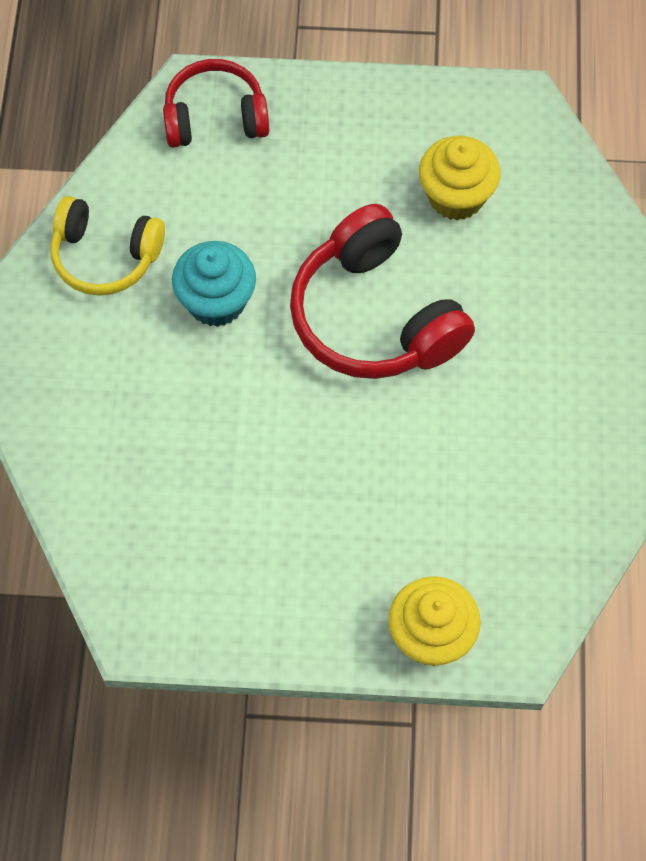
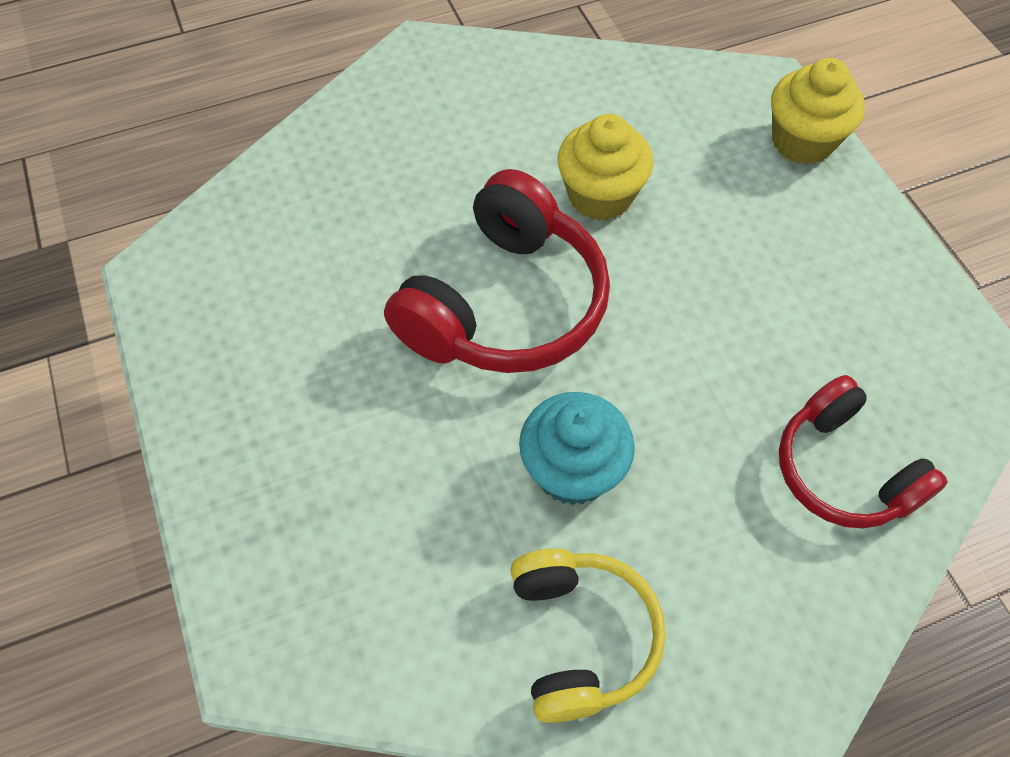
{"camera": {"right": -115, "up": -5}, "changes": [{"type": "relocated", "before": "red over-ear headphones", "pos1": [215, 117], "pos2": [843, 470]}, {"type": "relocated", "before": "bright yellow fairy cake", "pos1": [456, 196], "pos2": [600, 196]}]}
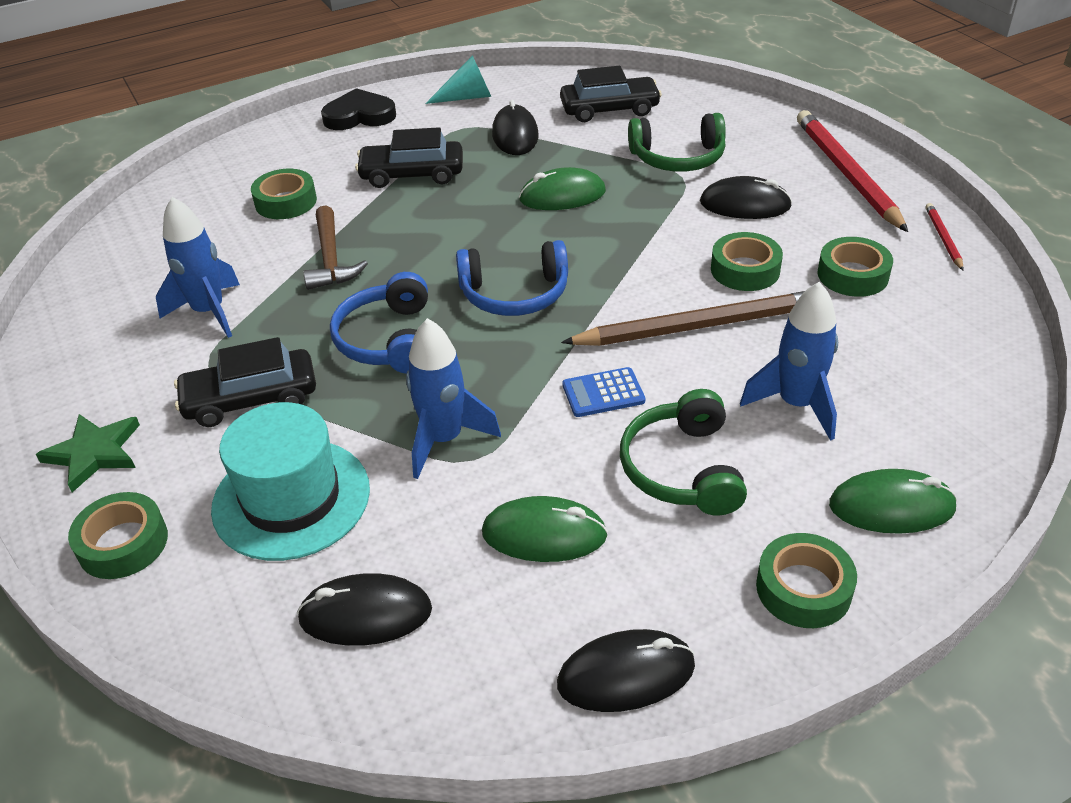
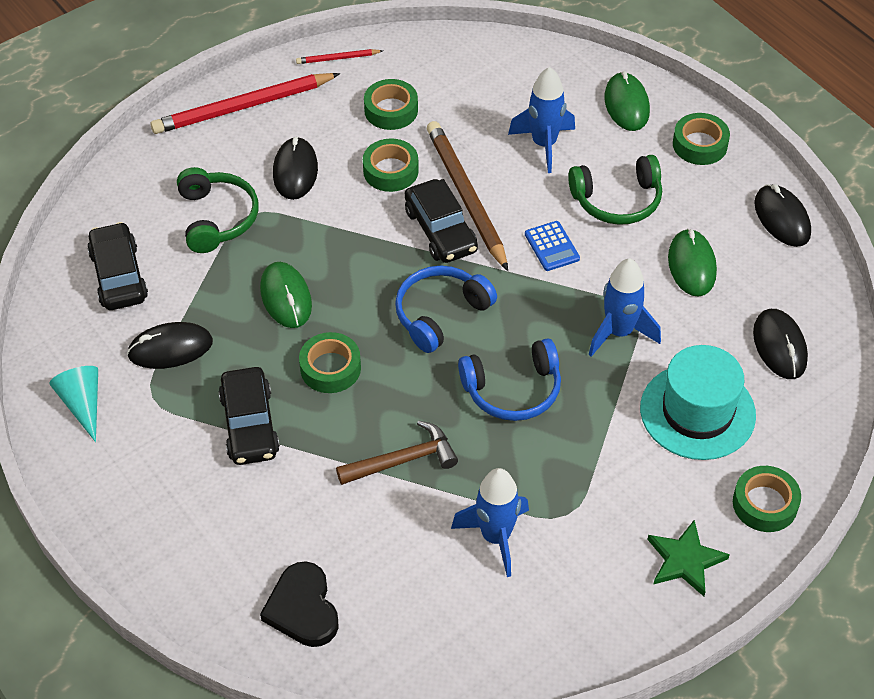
{"camera": {"right": -100, "up": 10}, "changes": [{"type": "relocated", "before": "ebony heart", "pos1": [359, 116], "pos2": [303, 608]}, {"type": "relocated", "before": "emerald sticky tape", "pos1": [286, 202], "pos2": [330, 368]}, {"type": "spun", "before": "royal blue over-ear headphones", "pos1": [514, 294], "pos2": [440, 313], "turn": -120}, {"type": "relocated", "before": "ebony car", "pos1": [251, 399], "pos2": [440, 230]}]}
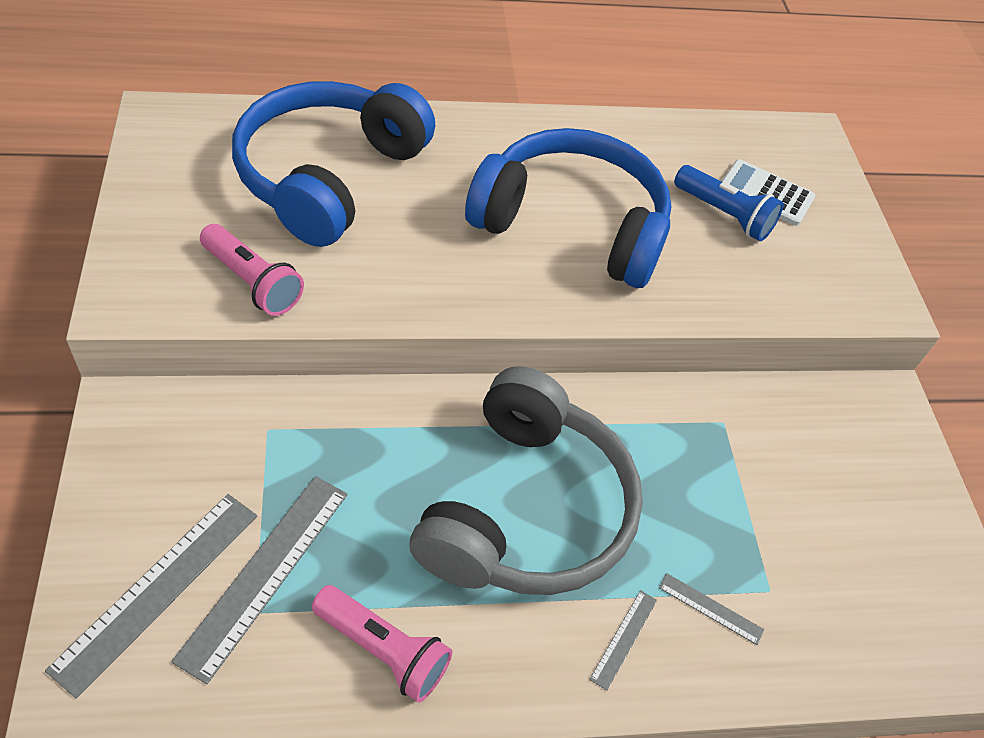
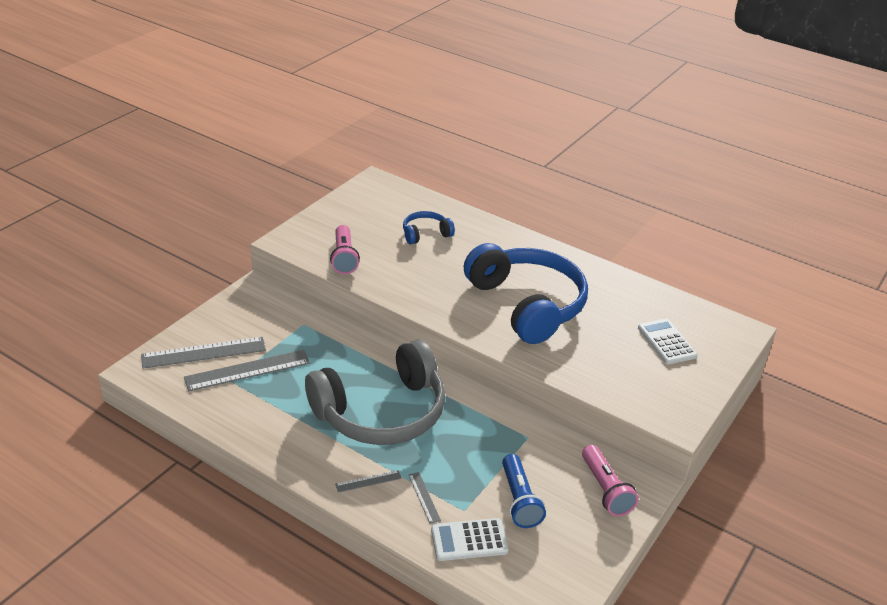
{"camera": {"right": 45, "up": -15}, "changes": [{"type": "size", "before": "royal blue over-ear headphones", "pos1": [328, 176], "pos2": [425, 234], "scale": 0.44}, {"type": "relocated", "before": "royal blue torch", "pos1": [724, 215], "pos2": [519, 500]}, {"type": "relocated", "before": "rosy torch", "pos1": [383, 650], "pos2": [605, 489]}, {"type": "appeared", "after": "pure white pocket calculator", "pos2": [469, 540]}]}
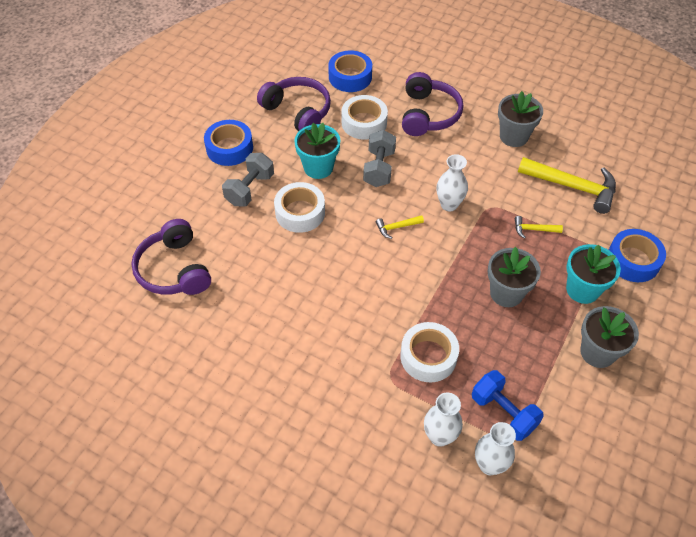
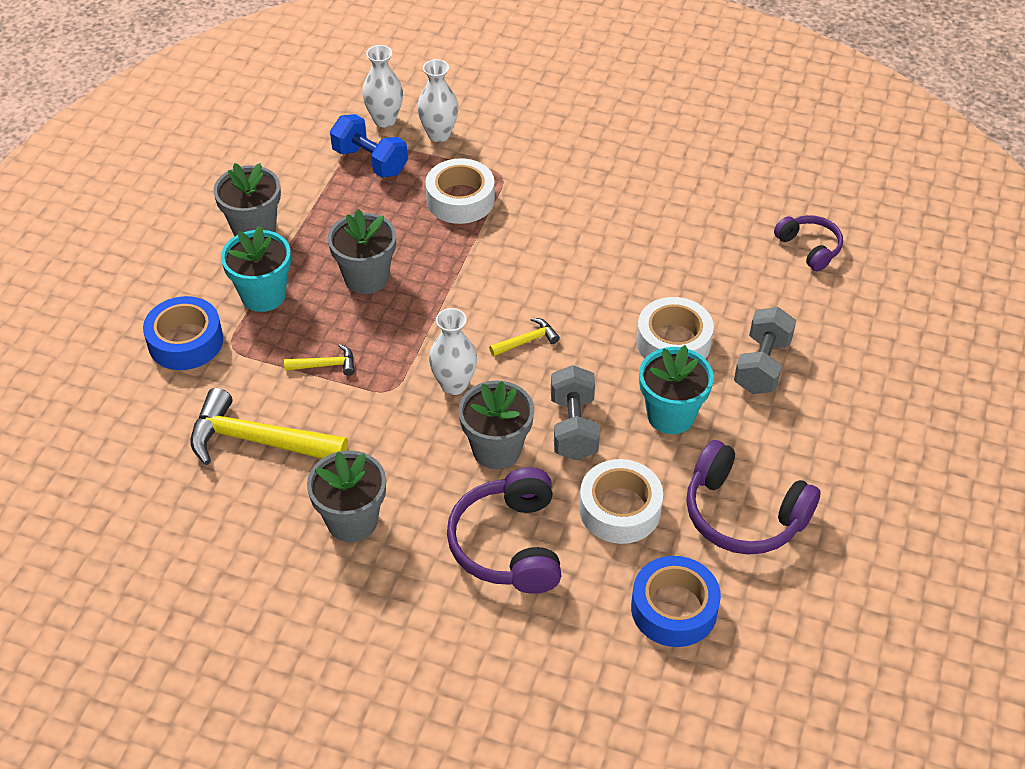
{"camera": {"right": 170, "up": -5}, "changes": [{"type": "missing", "before": "royal blue sticky tape", "pos1": [229, 148]}, {"type": "size", "before": "royal purple over-ear headphones", "pos1": [174, 269], "pos2": [809, 248], "scale": 0.6}, {"type": "appeared", "after": "gray potted plant", "pos2": [496, 449]}]}
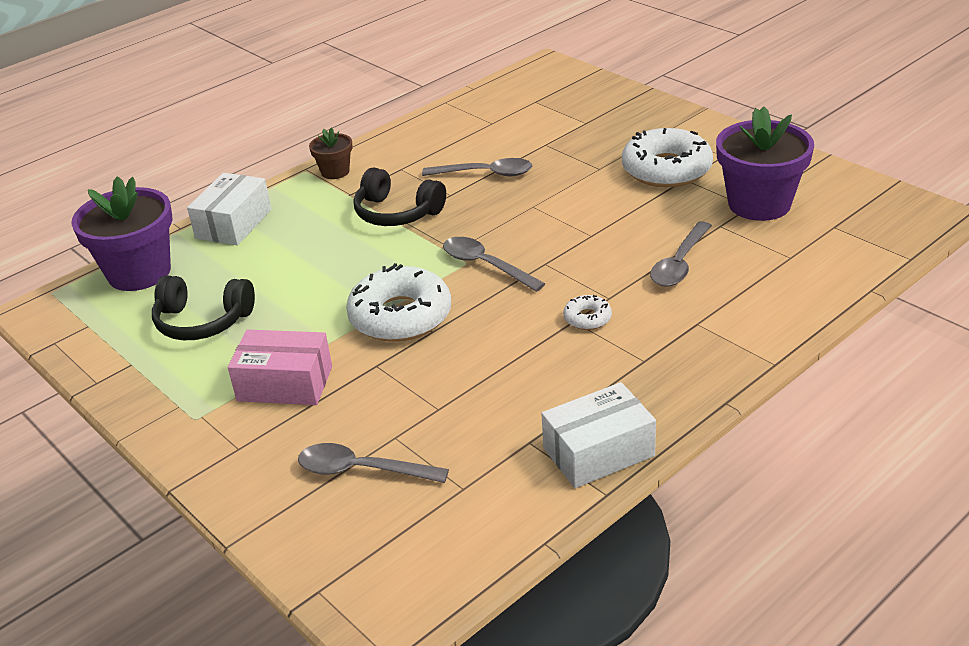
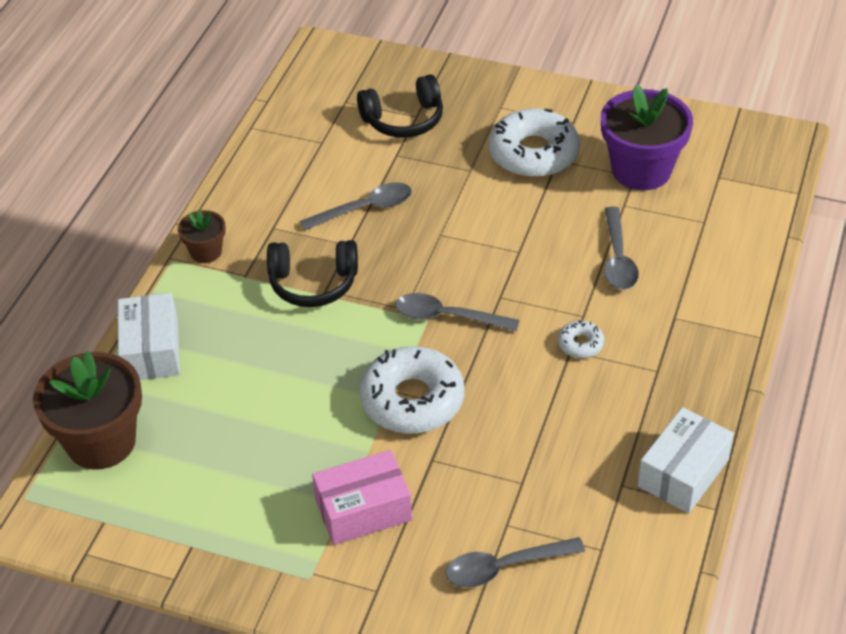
{"camera": {"right": -30, "up": 10}, "changes": [{"type": "colour", "before": "royal purple potted plant", "after": "russet potted plant", "pos1": [139, 272], "pos2": [101, 442]}, {"type": "relocated", "before": "ebony over-ear headphones", "pos1": [202, 321], "pos2": [404, 120]}]}
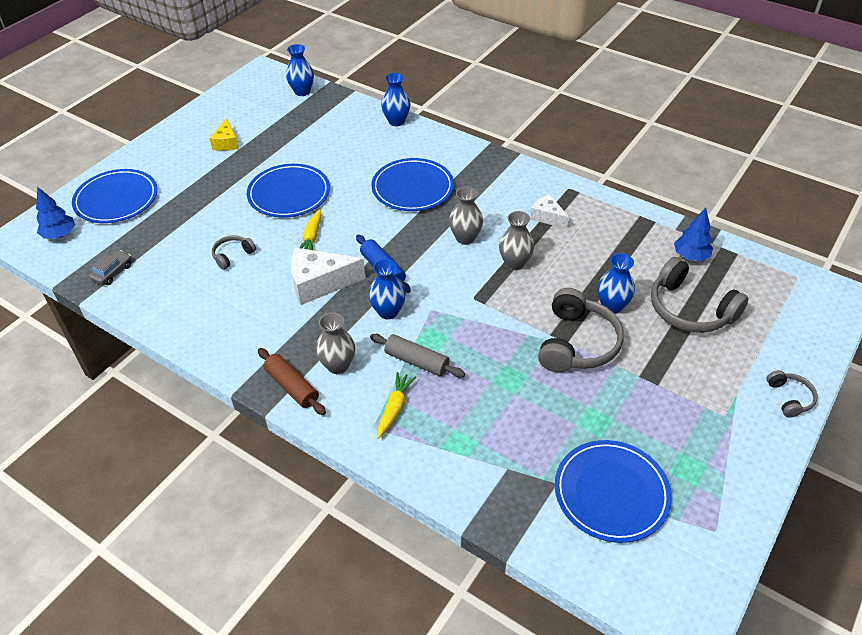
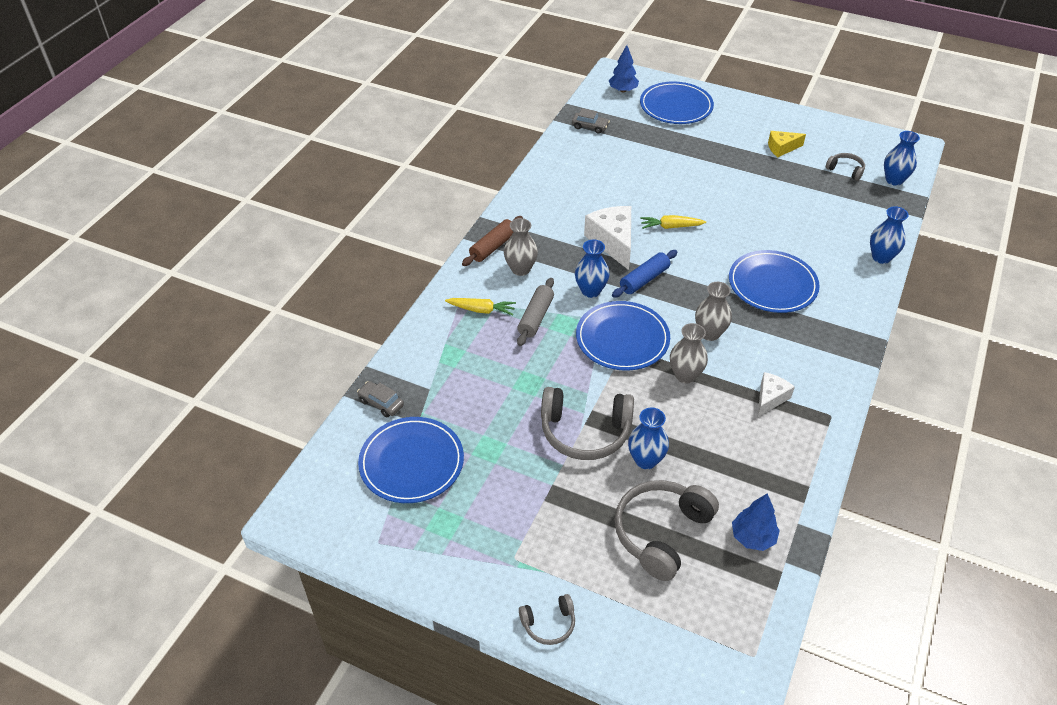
{"camera": {"right": 80, "up": 0}, "changes": [{"type": "relocated", "before": "royal blue flat dish", "pos1": [289, 194], "pos2": [622, 338]}, {"type": "relocated", "before": "gray over-ear headphones", "pos1": [233, 255], "pos2": [845, 170]}, {"type": "appeared", "after": "gray car", "pos2": [381, 403]}]}
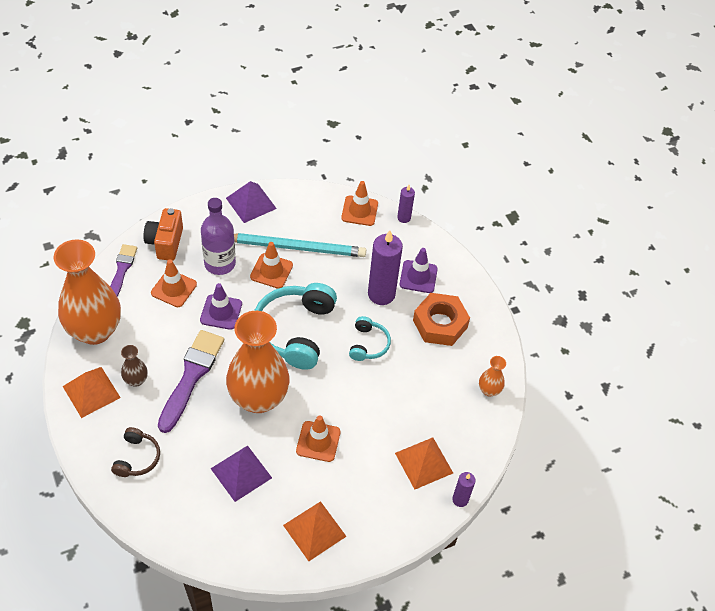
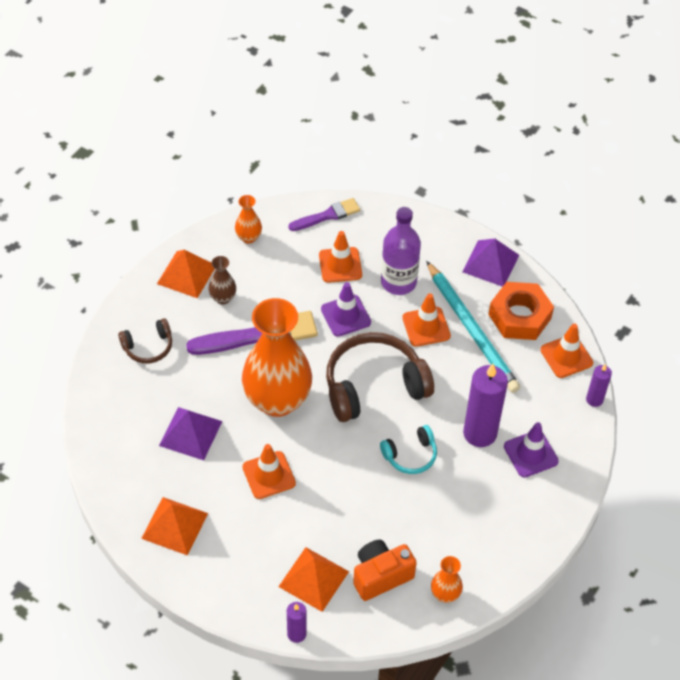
{"camera": {"right": 60, "up": 0}, "changes": [{"type": "relocated", "before": "bright orange camera", "pos1": [165, 243], "pos2": [381, 576]}, {"type": "size", "before": "bright orange vase", "pos1": [95, 330], "pos2": [248, 237], "scale": 0.42}, {"type": "colour", "before": "turquoise over-ear headphones", "after": "russet over-ear headphones", "pos1": [294, 331], "pos2": [374, 385]}, {"type": "relocated", "before": "bright orange hexagon nut", "pos1": [440, 324], "pos2": [519, 316]}]}
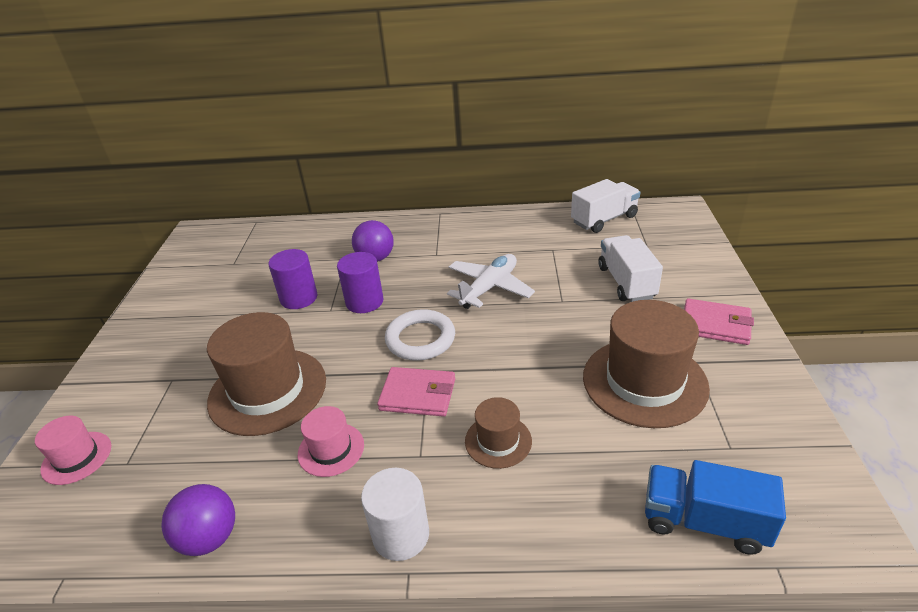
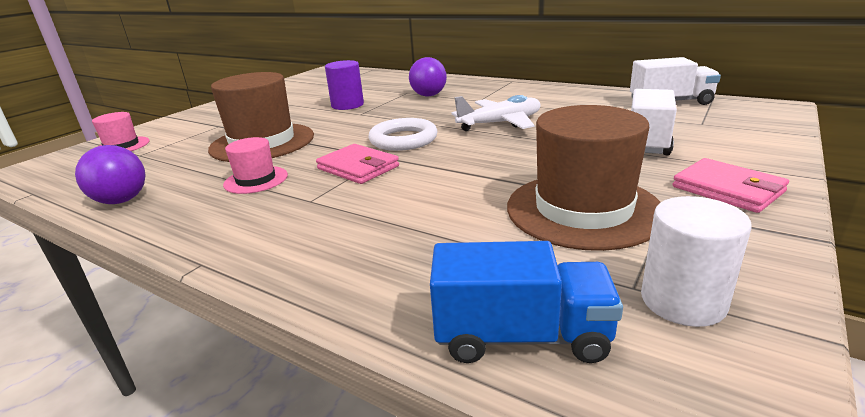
{"camera": {"right": 30, "up": -10}, "changes": [{"type": "missing", "before": "royal purple solid cylinder", "pos1": [364, 302]}, {"type": "missing", "before": "russet top hat", "pos1": [498, 441]}, {"type": "spun", "before": "royal blue lorry", "pos1": [704, 521], "pos2": [521, 336], "turn": 135}, {"type": "relocated", "before": "pure white solid cylinder", "pos1": [401, 535], "pos2": [683, 301]}]}
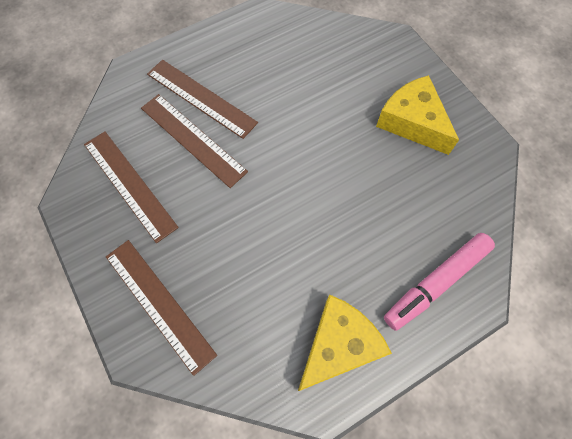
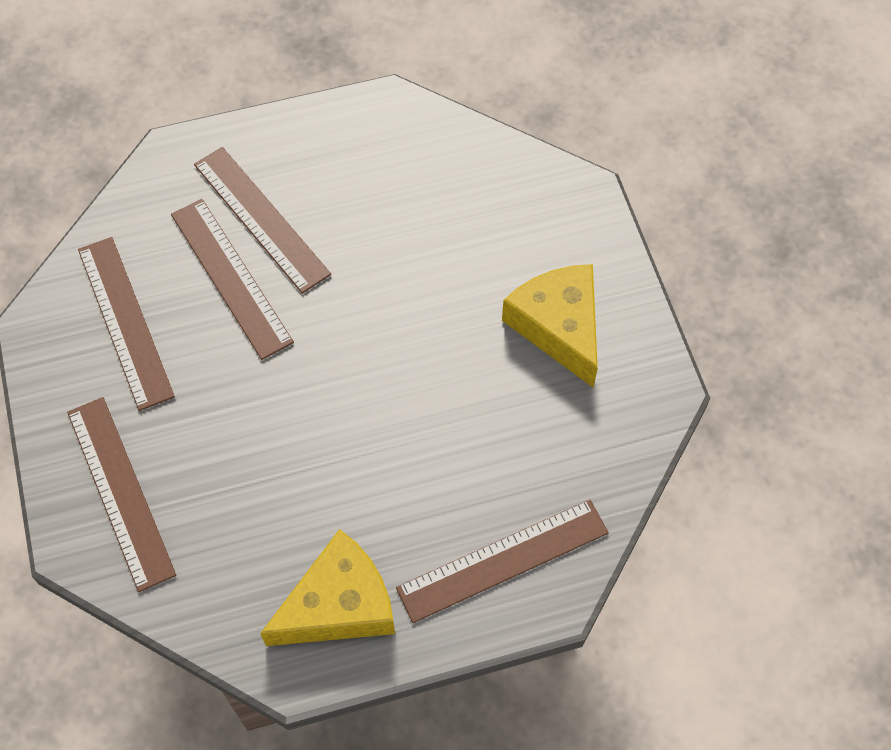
{"camera": {"right": 15, "up": -5}, "changes": [{"type": "exchanged", "before": "rosy felt pen", "after": "russet straightedge", "pos1": [436, 283], "pos2": [502, 560]}]}
